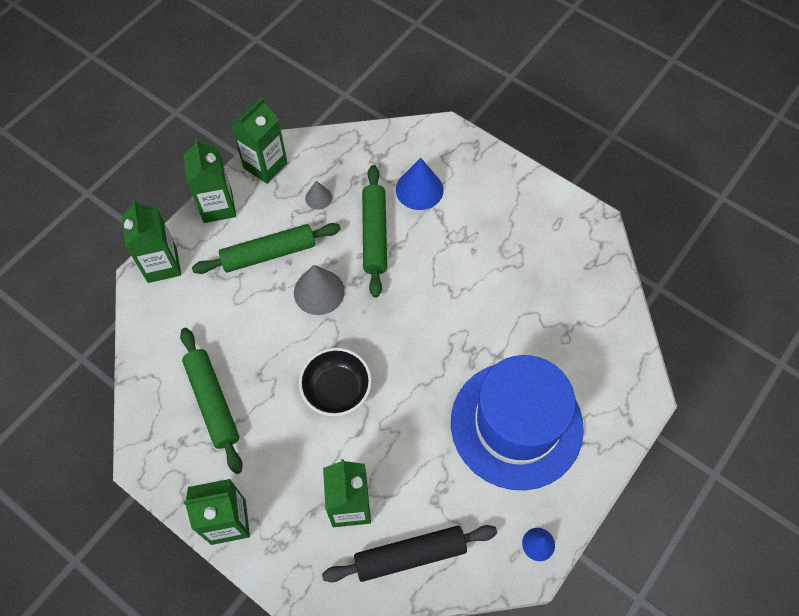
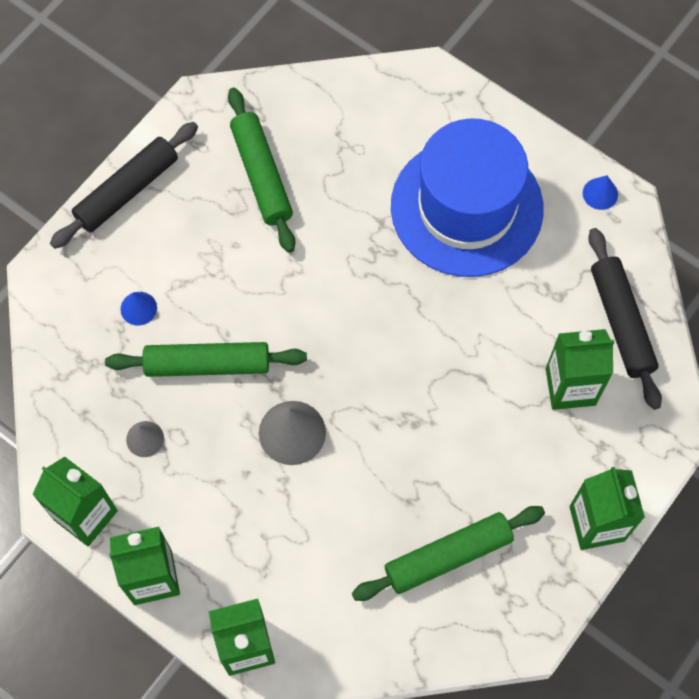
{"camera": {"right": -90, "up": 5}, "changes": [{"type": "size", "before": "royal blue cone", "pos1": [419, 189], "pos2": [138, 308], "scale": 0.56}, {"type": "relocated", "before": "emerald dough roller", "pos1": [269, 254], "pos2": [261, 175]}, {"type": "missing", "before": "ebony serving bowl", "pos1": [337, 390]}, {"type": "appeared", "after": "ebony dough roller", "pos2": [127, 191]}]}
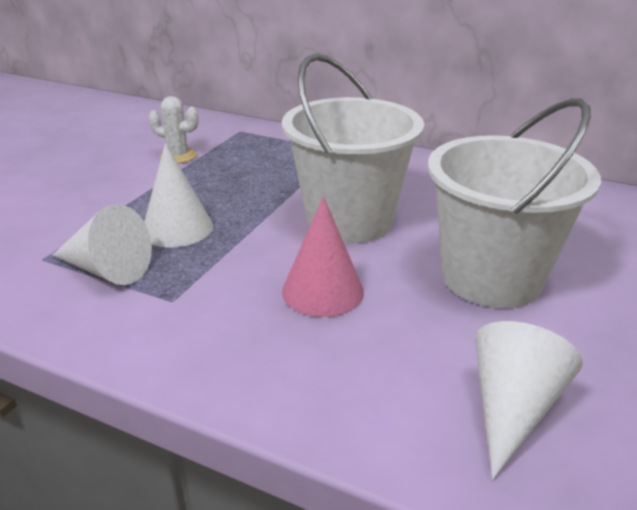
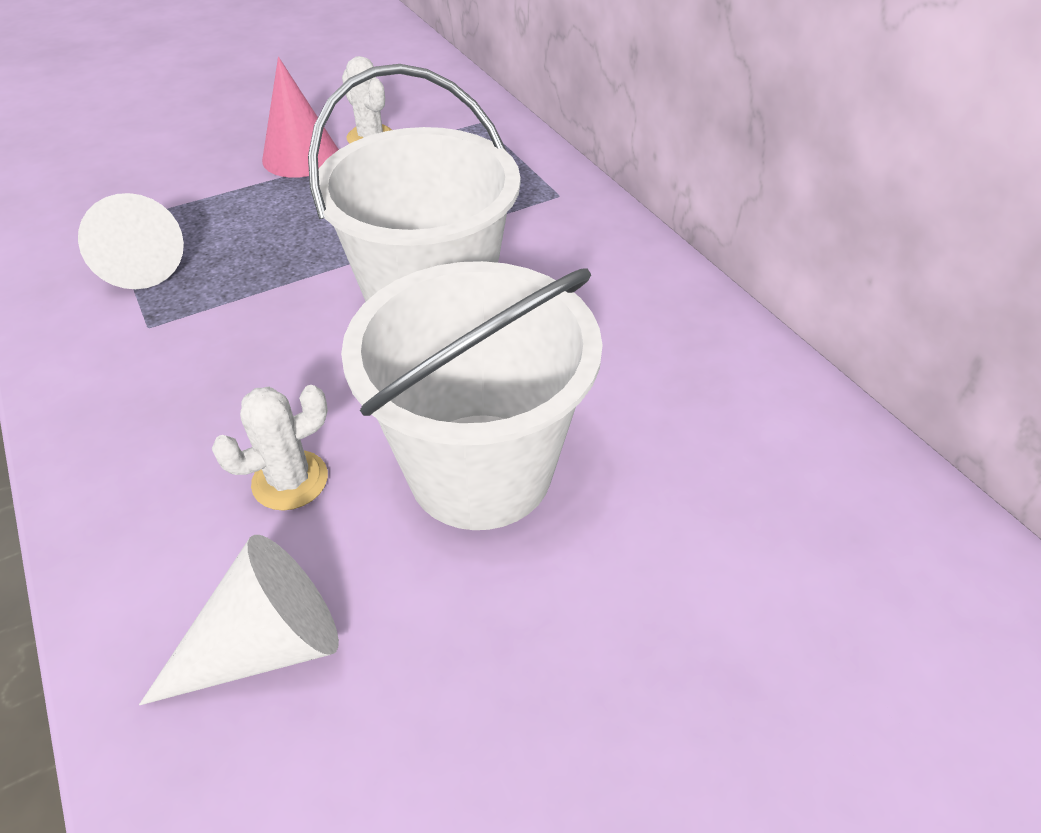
{"camera": {"right": 35, "up": 15}, "changes": [{"type": "missing", "before": "pure white cone", "pos1": [177, 228]}, {"type": "relocated", "before": "rosy cone", "pos1": [322, 291], "pos2": [301, 157]}, {"type": "appeared", "after": "pure white cactus", "pos2": [290, 480]}]}
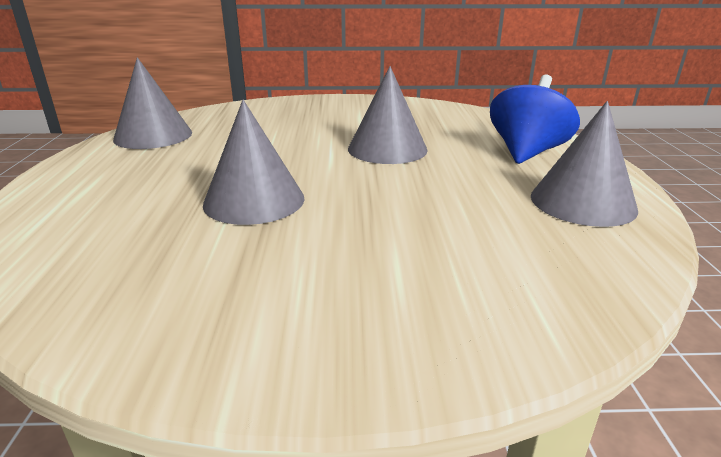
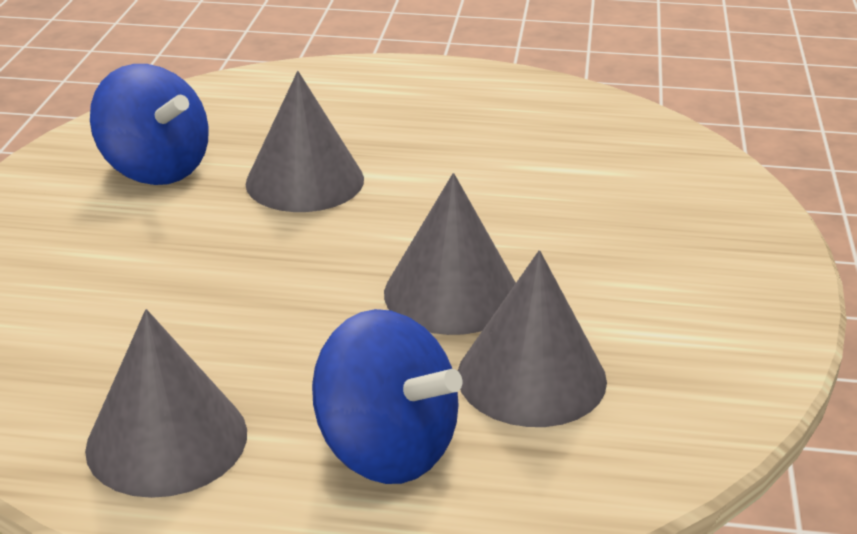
{"camera": {"right": 100, "up": 5}, "changes": [{"type": "relocated", "before": "gray cone", "pos1": [153, 136], "pos2": [531, 377]}, {"type": "appeared", "after": "royal blue whirligig", "pos2": [156, 169]}]}
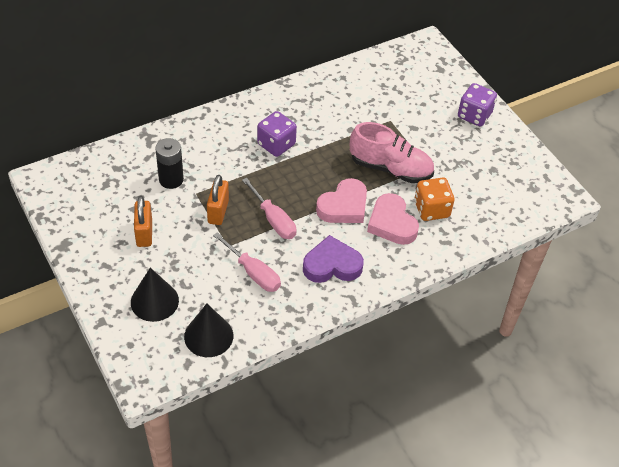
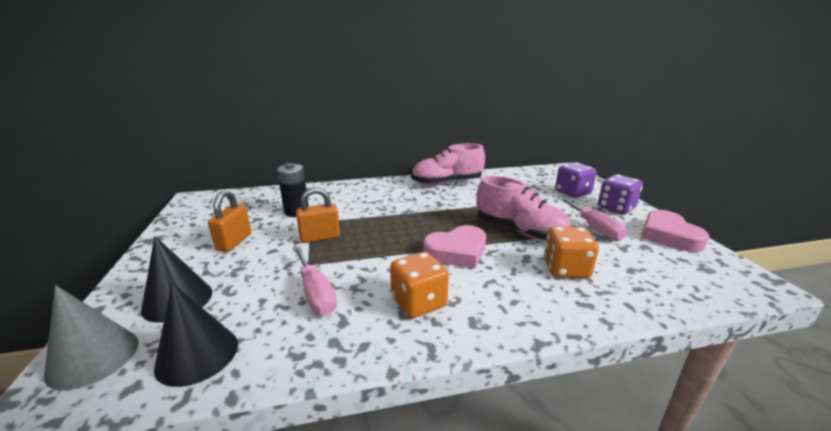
{"camera": {"right": 20, "up": -25}, "changes": [{"type": "relocated", "before": "royal purple game die", "pos1": [276, 144], "pos2": [572, 193]}, {"type": "spun", "before": "bright orange padlock", "pos1": [218, 212], "pos2": [320, 237], "turn": 45}, {"type": "relocated", "before": "rosy screwdriver", "pos1": [273, 220], "pos2": [594, 228]}, {"type": "relocated", "before": "rosy heart", "pos1": [392, 223], "pos2": [668, 235]}, {"type": "exchanged", "before": "royal purple heart", "after": "bright orange game die", "pos1": [332, 265], "pos2": [418, 302]}, {"type": "appeared", "after": "rosy sneaker", "pos2": [447, 183]}, {"type": "appeared", "after": "gray cone", "pos2": [93, 357]}]}
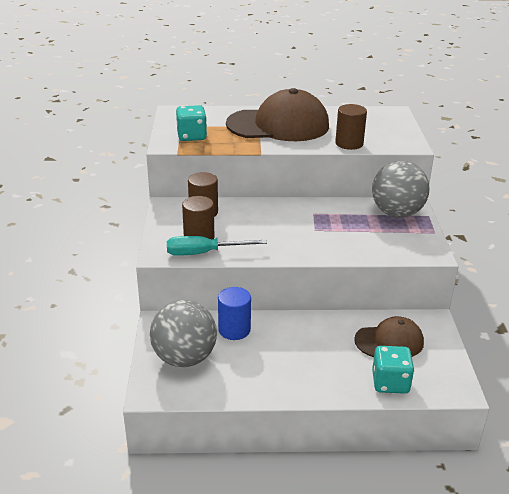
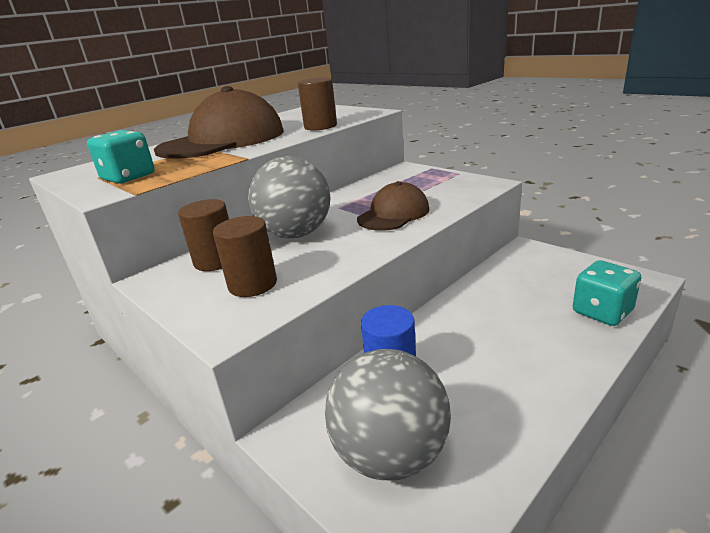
{"camera": {"right": -40, "up": -5}, "changes": [{"type": "relocated", "before": "gray sphere", "pos1": [397, 213], "pos2": [296, 234]}, {"type": "missing", "before": "turquoise screwdriver", "pos1": [204, 253]}, {"type": "relocated", "before": "russet peaked cap", "pos1": [389, 341], "pos2": [393, 214]}]}
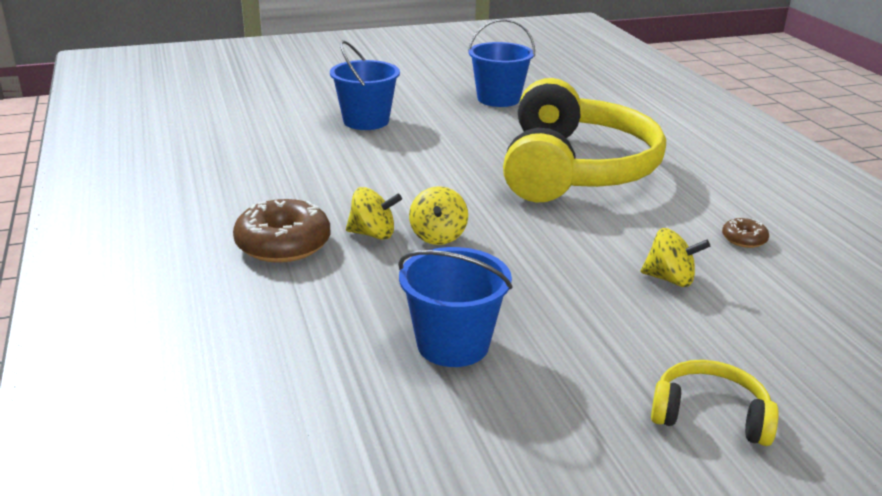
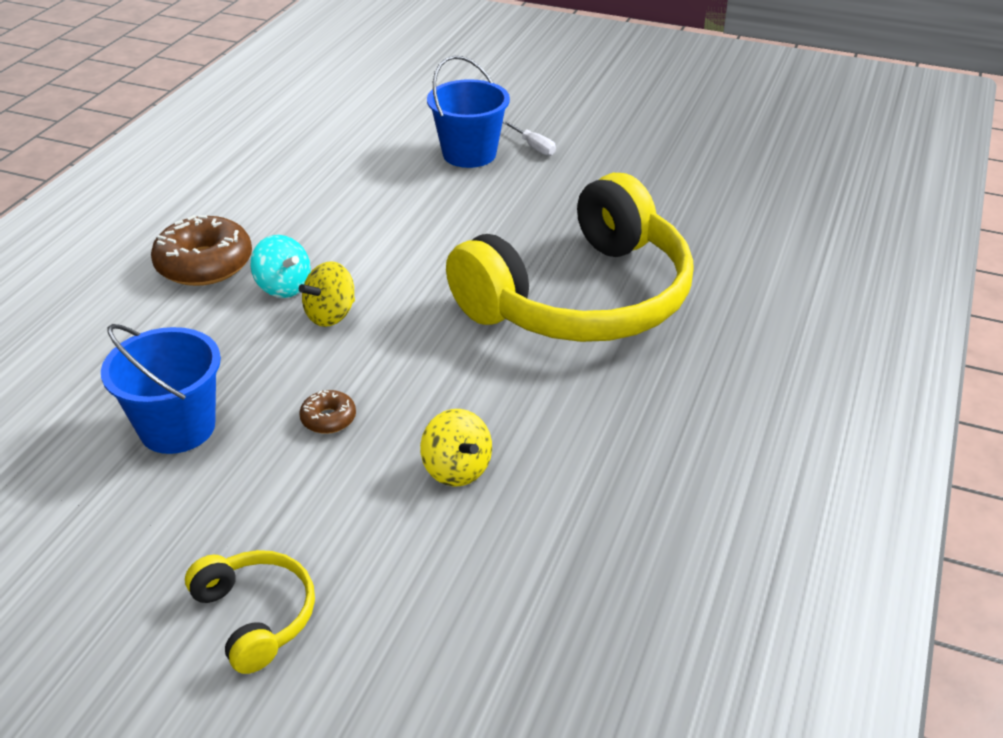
{"camera": {"right": 40, "up": 10}, "changes": [{"type": "missing", "before": "royal blue bucket", "pos1": [498, 99]}, {"type": "colour", "before": "bright yellow whirligig", "after": "turquoise whirligig", "pos1": [373, 234], "pos2": [283, 287]}, {"type": "relocated", "before": "russet doughnut", "pos1": [744, 239], "pos2": [328, 419]}, {"type": "appeared", "after": "pure white screwdriver", "pos2": [534, 147]}]}
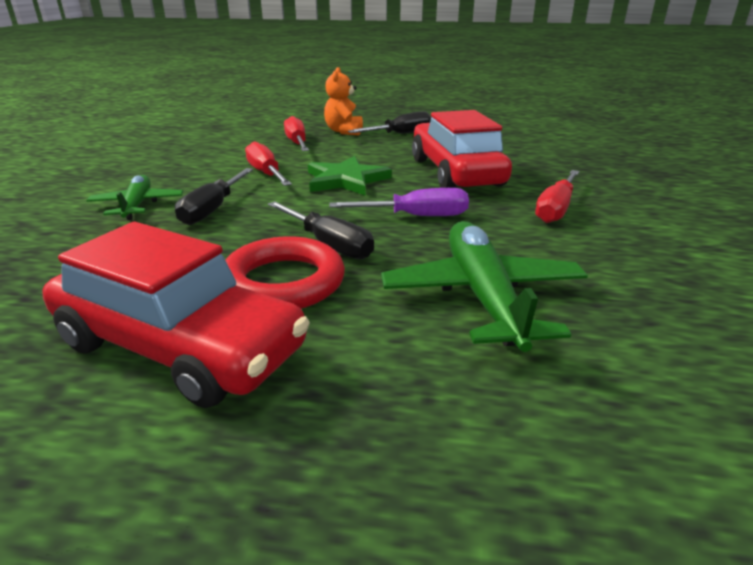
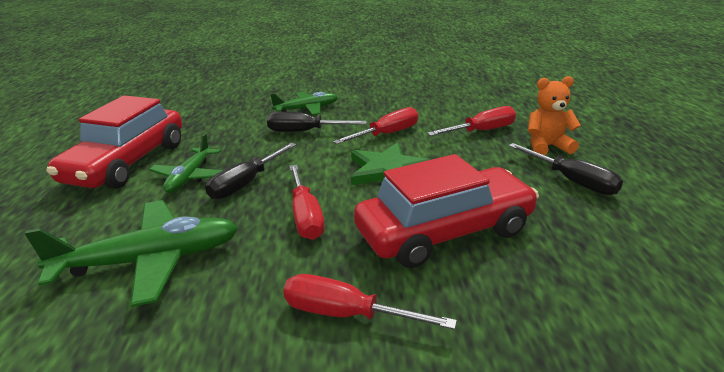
{"camera": {"right": 80, "up": 0}, "changes": [{"type": "colour", "before": "royal purple screwdriver", "after": "red screwdriver", "pos1": [416, 216], "pos2": [305, 216]}, {"type": "exchanged", "before": "red hoop", "after": "emerald aeroplane", "pos1": [283, 282], "pos2": [190, 177]}]}
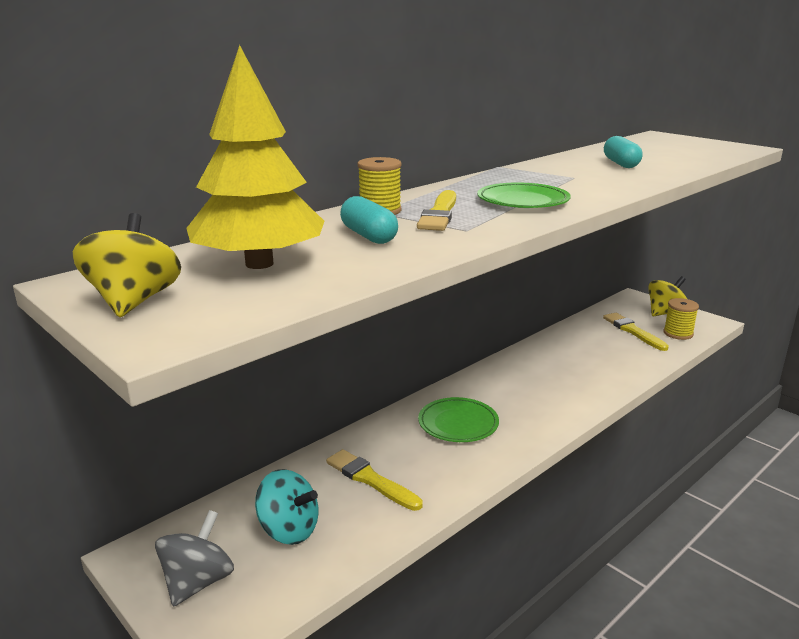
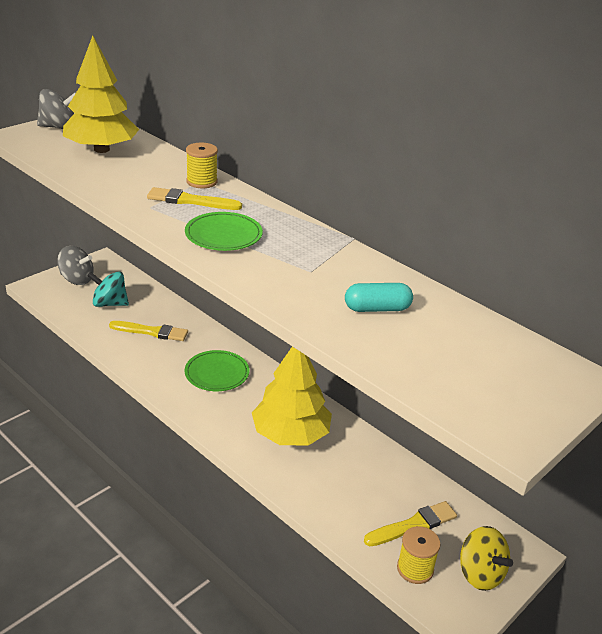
{"camera": {"right": 85, "up": 10}, "changes": [{"type": "missing", "before": "turquoise pill shape", "pos1": [368, 236]}, {"type": "colour", "before": "bright yellow whirligig", "after": "gray whirligig", "pos1": [134, 302], "pos2": [59, 127]}, {"type": "spun", "before": "bright yellow paintbrush", "pos1": [370, 479], "pos2": [151, 332], "turn": 60}, {"type": "spun", "before": "turquoise whirligig", "pos1": [289, 530], "pos2": [109, 303], "turn": 75}, {"type": "appeared", "after": "bright yellow toy tree", "pos2": [290, 434]}]}
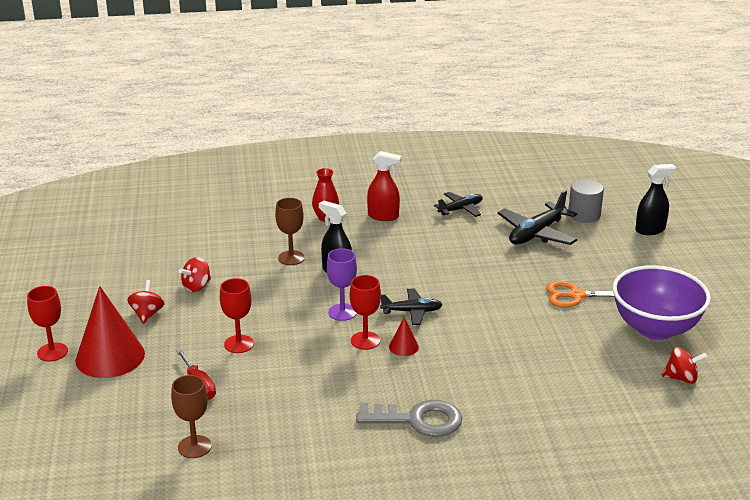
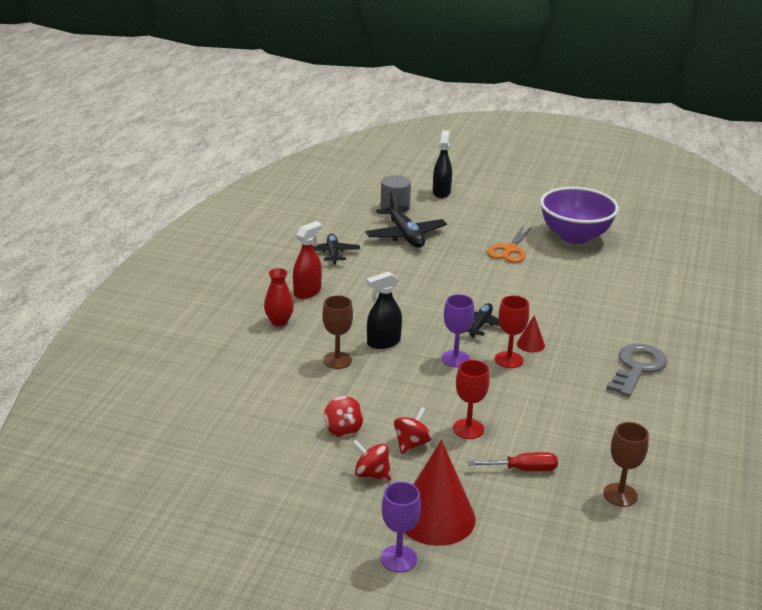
{"camera": {"right": -65, "up": 0}, "changes": [{"type": "colour", "before": "red chalice", "after": "royal purple chalice", "pos1": [52, 352], "pos2": [398, 559]}, {"type": "relocated", "before": "red whirligig", "pos1": [681, 378], "pos2": [411, 444]}]}
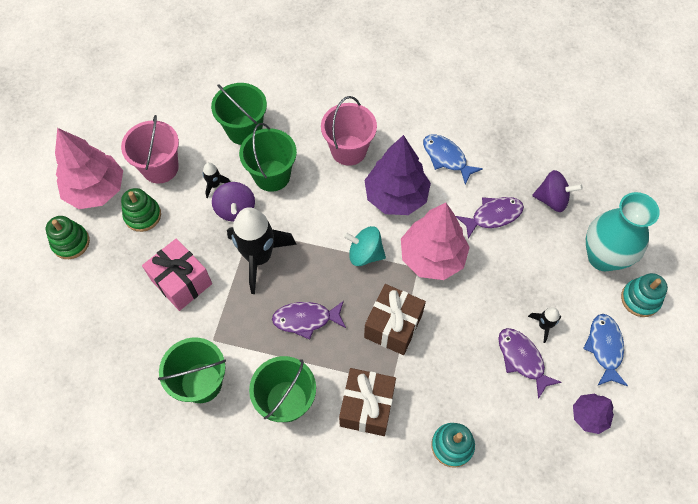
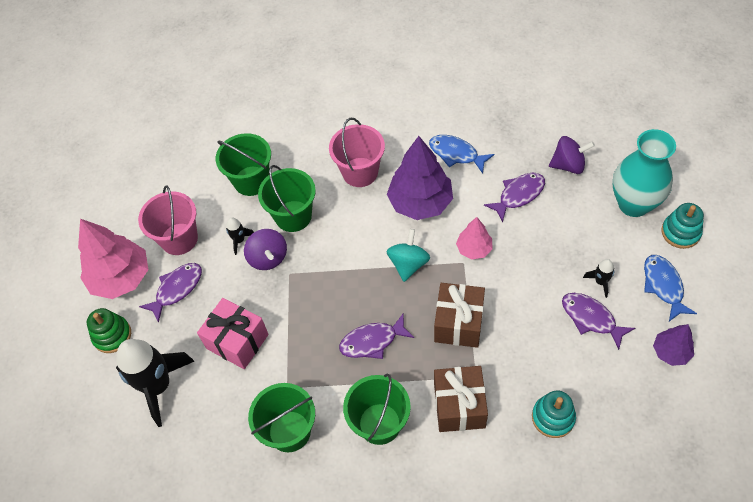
{"camera": {"right": -10, "up": -5}, "changes": [{"type": "exchanged", "before": "emerald stacking toy", "after": "royal purple fish", "pos1": [143, 215], "pos2": [177, 289]}, {"type": "size", "before": "rosy toy tree", "pos1": [432, 257], "pos2": [474, 249], "scale": 0.54}, {"type": "relocated", "before": "ebony rocket", "pos1": [259, 257], "pos2": [158, 386]}, {"type": "spun", "before": "turquoise whirligig", "pos1": [365, 254], "pos2": [408, 264], "turn": 105}]}
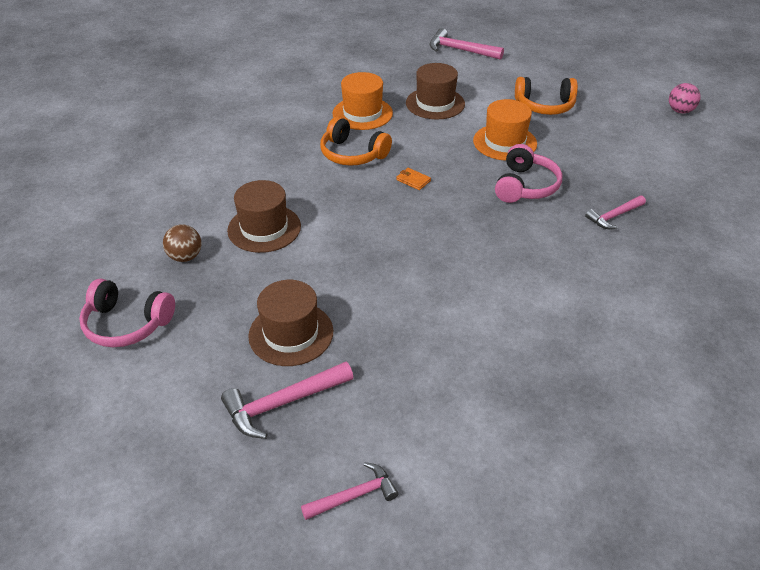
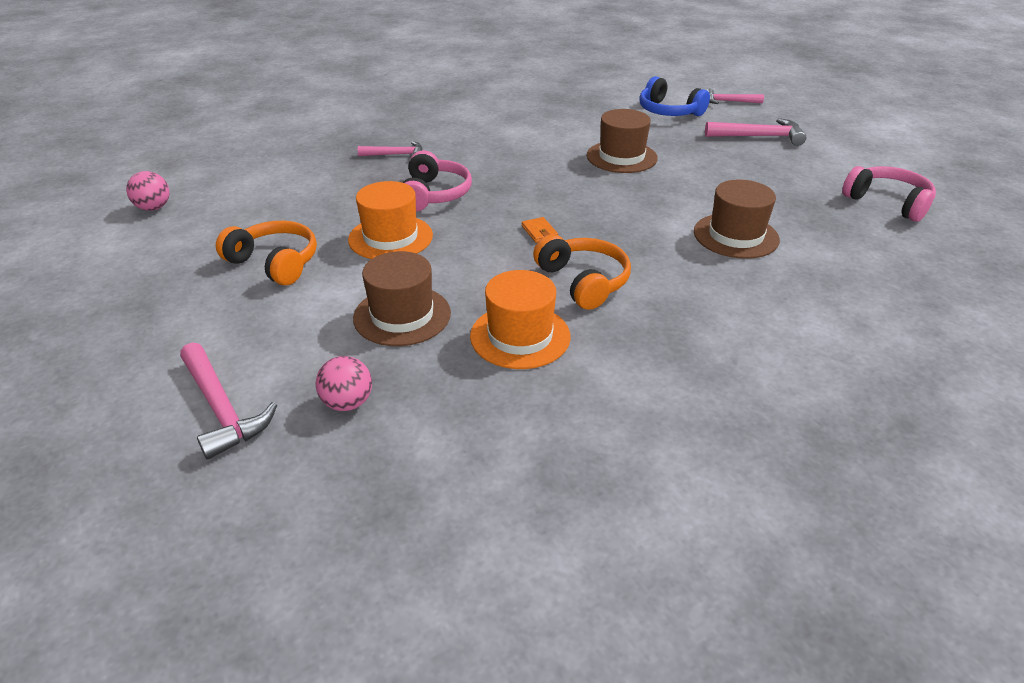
{"camera": {"right": -150, "up": -5}, "changes": [{"type": "spun", "before": "rosy over-ear headphones", "pos1": [525, 186], "pos2": [434, 194], "turn": 135}, {"type": "missing", "before": "russet sphere", "pos1": [185, 257]}, {"type": "relocated", "before": "russet top hat", "pos1": [291, 333], "pos2": [621, 157]}, {"type": "appeared", "after": "royal blue over-ear headphones", "pos2": [669, 111]}, {"type": "appeared", "after": "rosy sphere", "pos2": [348, 403]}]}
